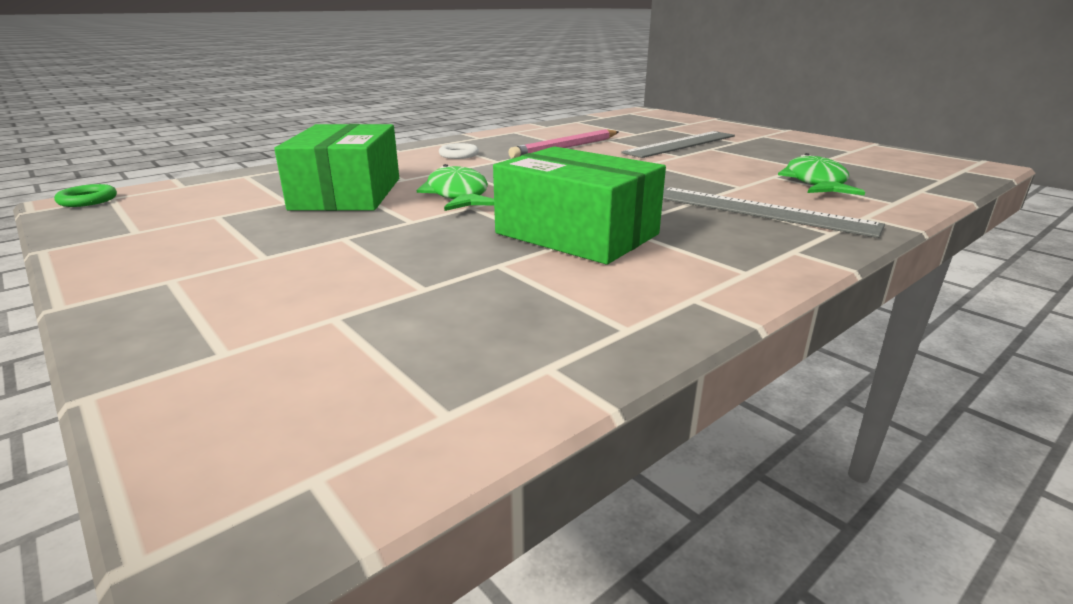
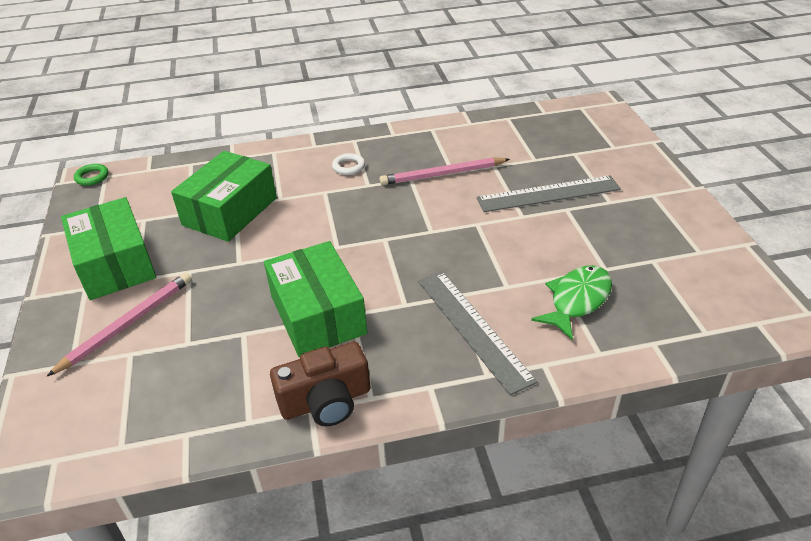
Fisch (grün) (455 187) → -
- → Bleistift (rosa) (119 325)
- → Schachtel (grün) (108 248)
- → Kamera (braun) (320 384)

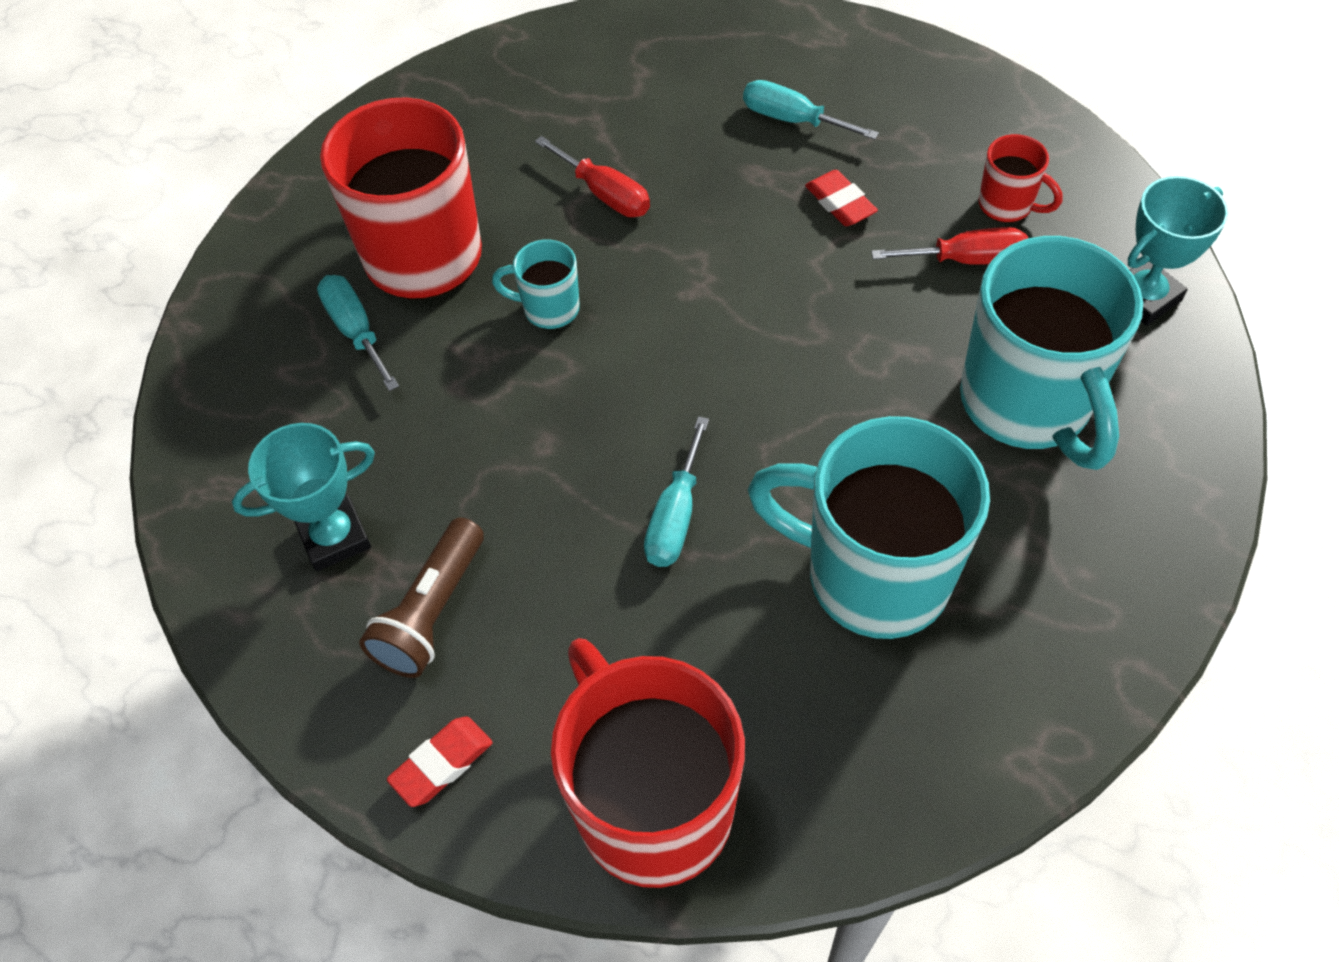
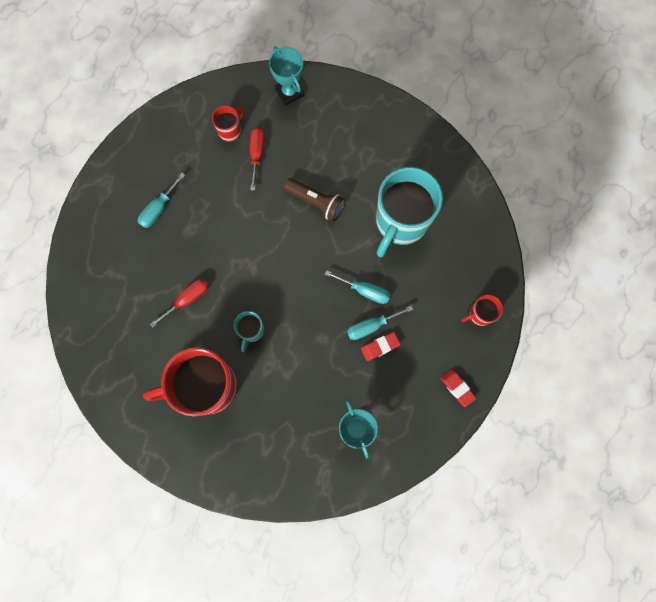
Schraubenzieher (türkis) (358 333) → Schraubenzieher (türkis) (380 323), moved
Taschenlampe (braun) (421 597) → Taschenlampe (braun) (314 199), moved
Tasse (rot) (648 763) → Tasse (rot) (482 310), x0.45
Radiergummi (rot) (841 198) → Radiergummi (rot) (381 346), moved
Tasse (türkis) (1051 353) → -

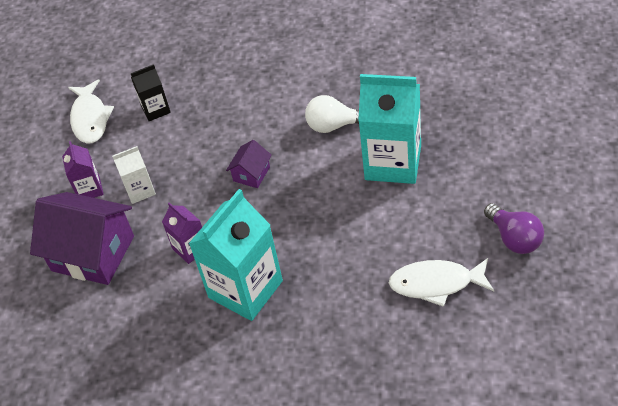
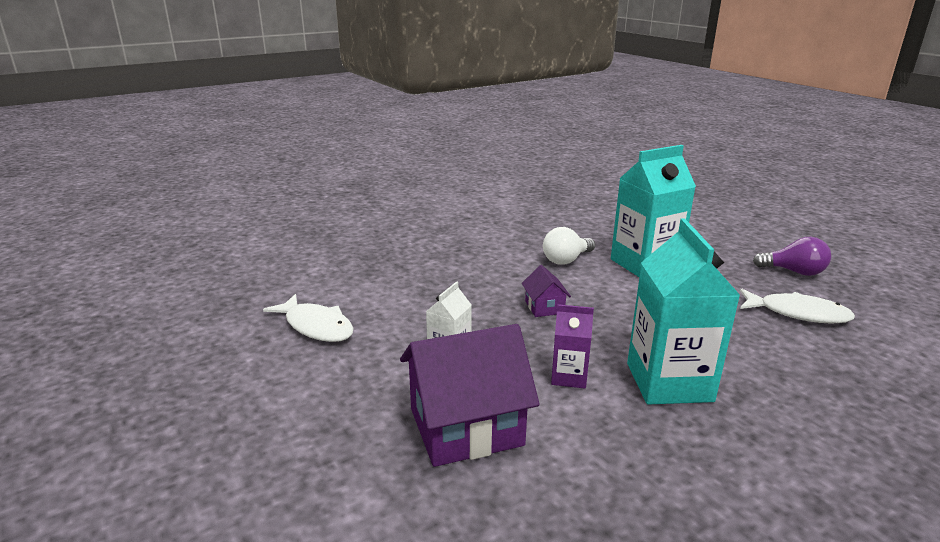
Getränkekarton (lila) (83 169) → -
Getränkekarton (schwarz) (151 92) → -
Fisch (weiß) (441 282) → Fisch (weiß) (797 306), 120 degrees counterclockwise

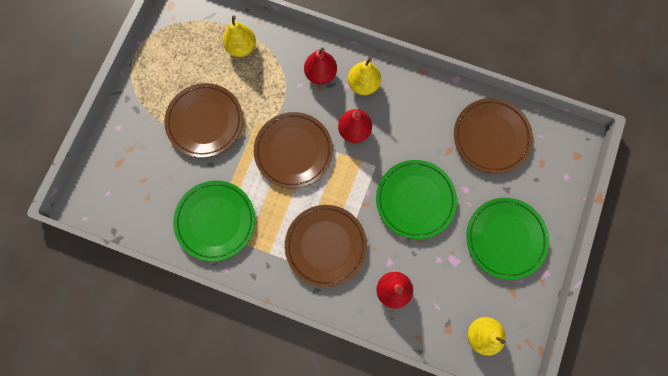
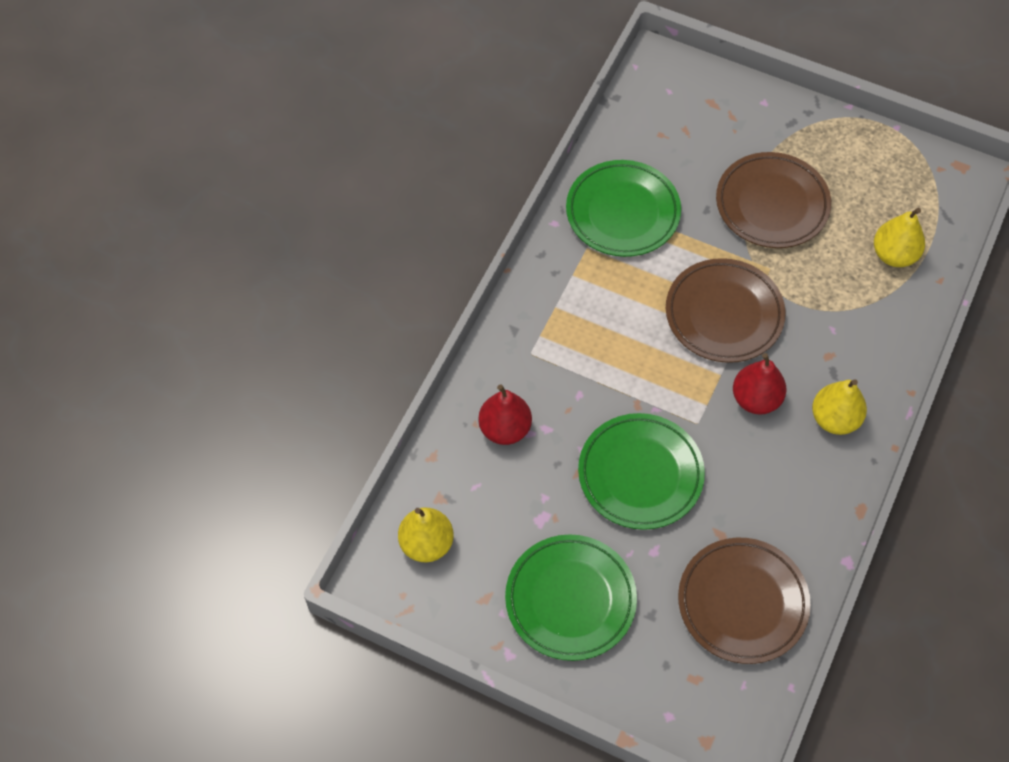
Teller (braun) (326 246) → -
Birne (rot) (320 66) → -

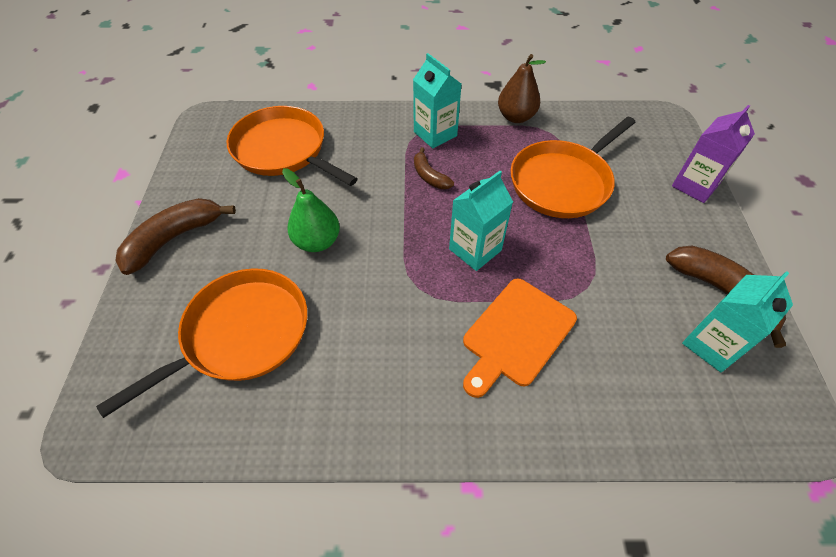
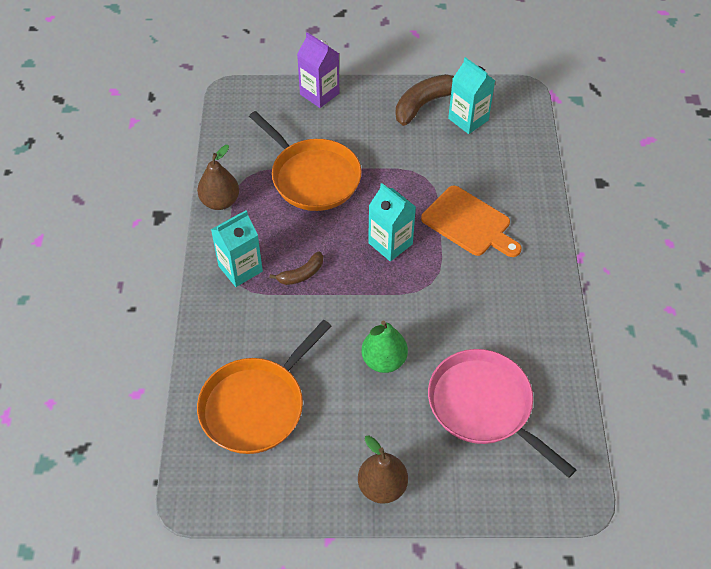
Pfanne (orange) (201 343) → Pfanne (rosa) (502 413)
Banane (braun) (175 236) → Birne (braun) (383 470)

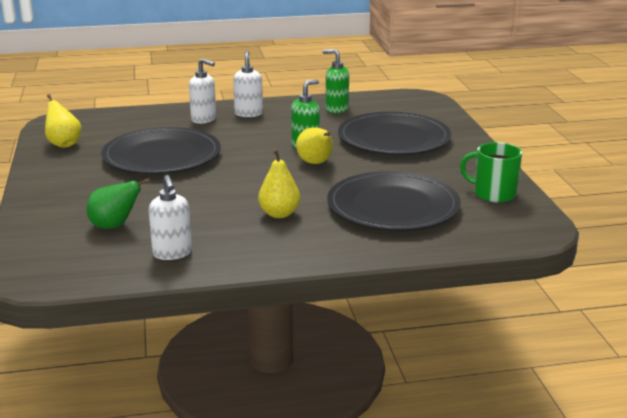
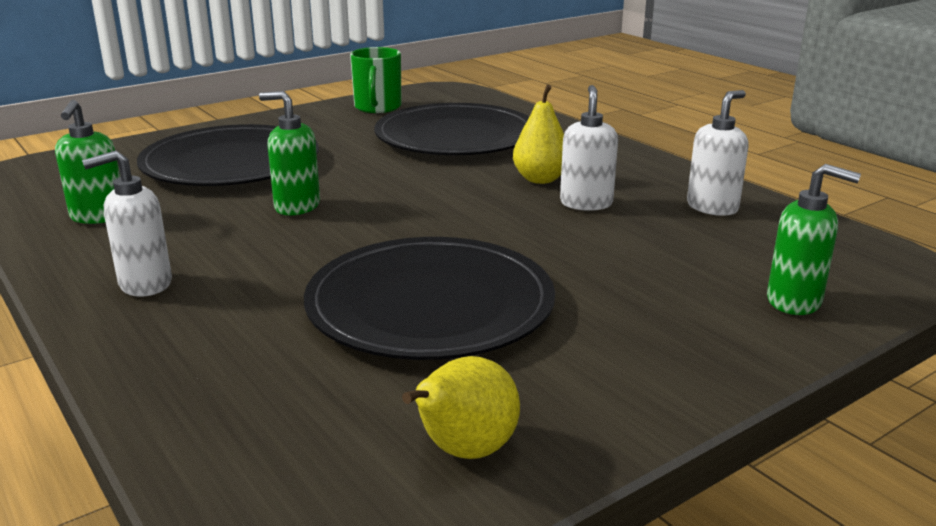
Birne (grün) (118 203) → -
Seifenspender (weiß) (202 91) → Seifenspender (weiß) (589 148), moved
Birne (gelb) (314 145) → -
- → Seifenspender (grün) (814 239)

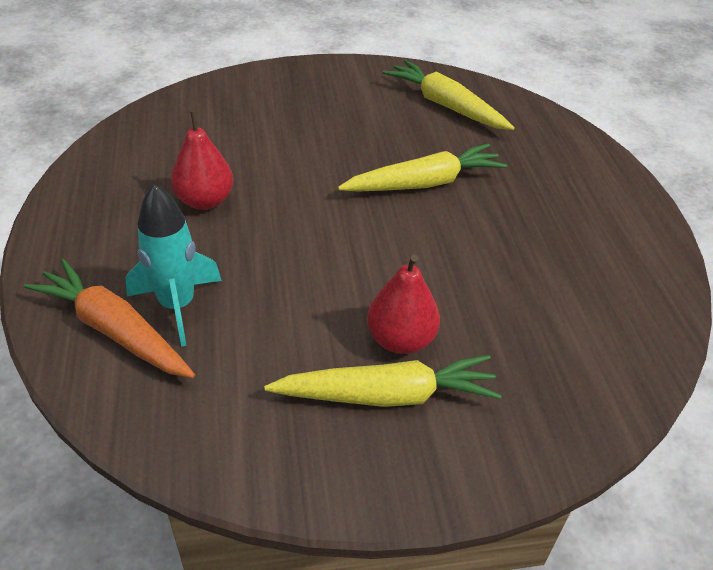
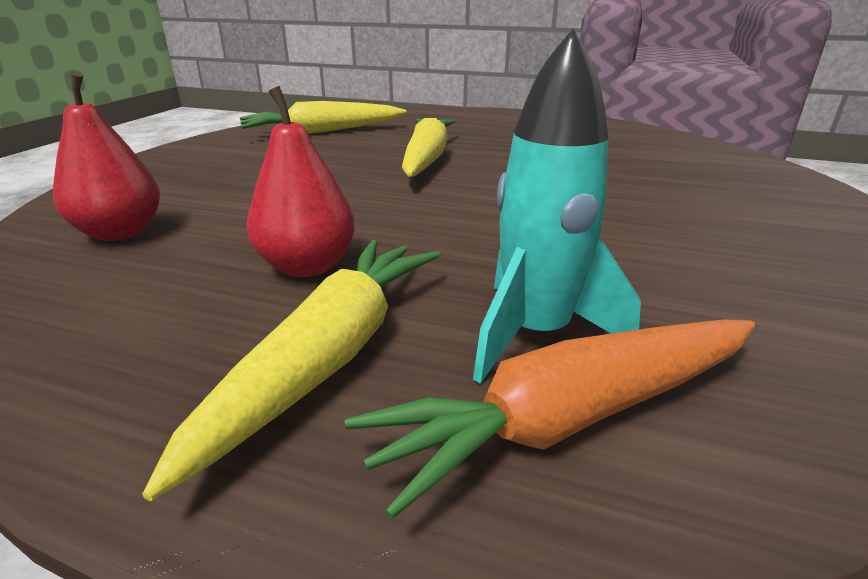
Karotte (gelb) (383 381) → Karotte (gelb) (291 370), moved
Birne (rot) (403 304) → Birne (rot) (106 156), moved

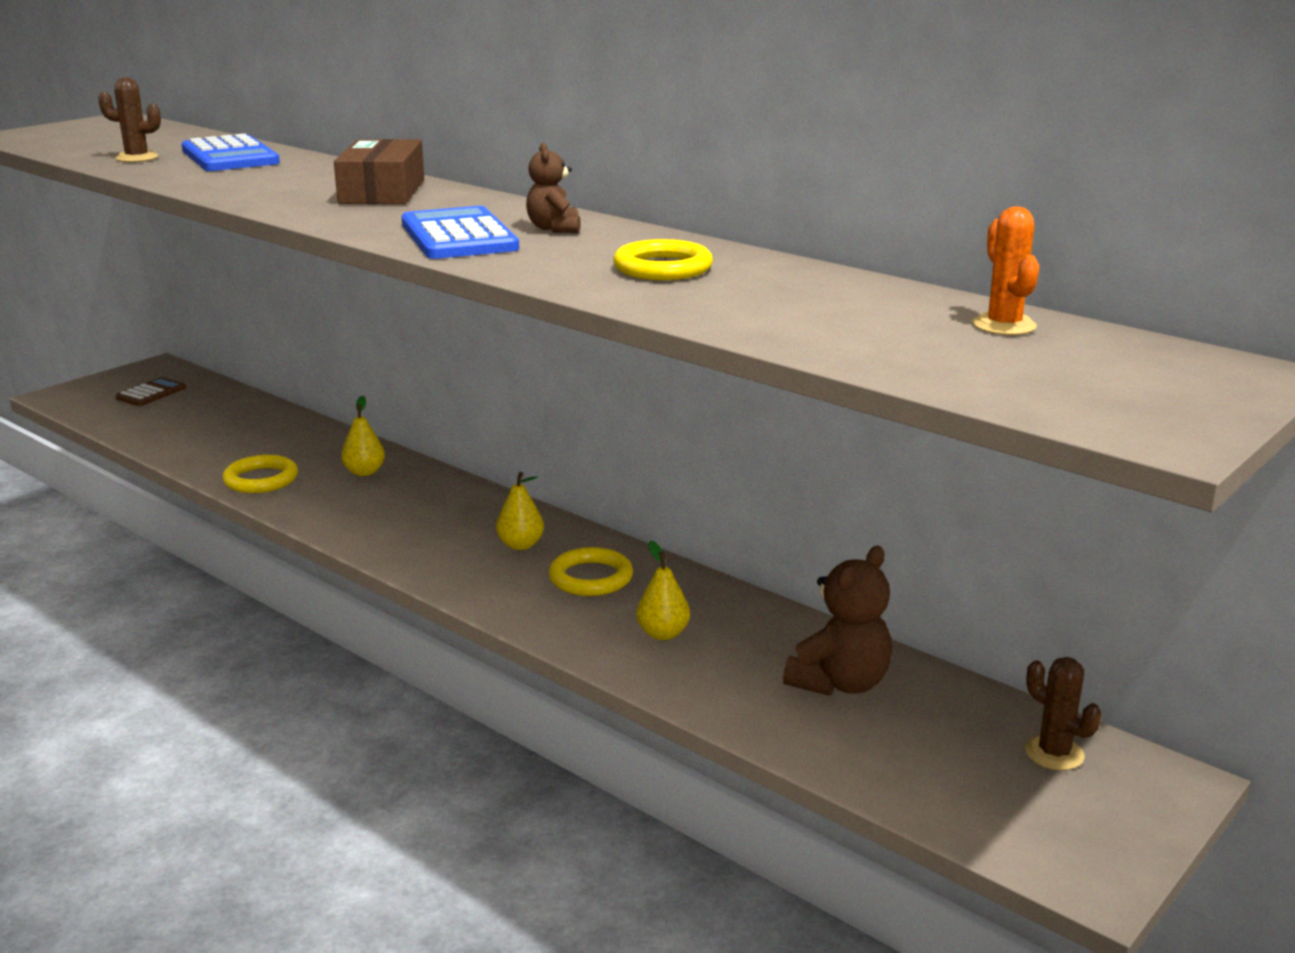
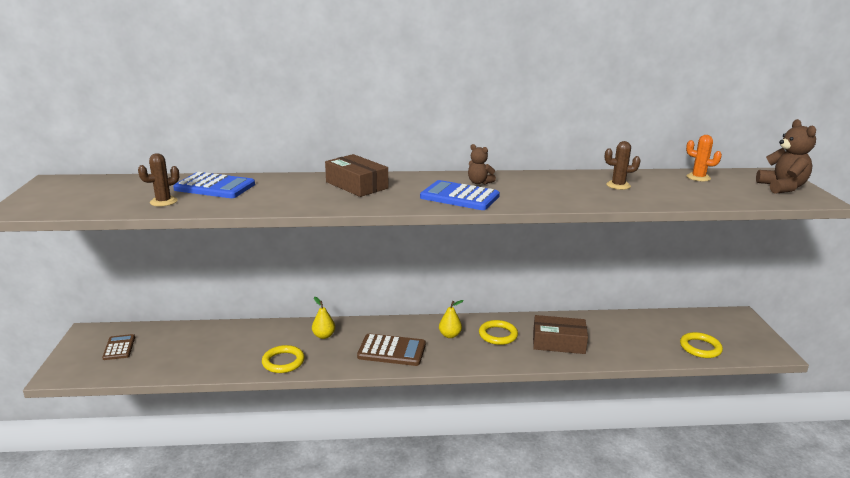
Ring (gelb) (663 259) → Ring (gelb) (701 345), moved
Birne (gelb) (663 590) → Schachtel (braun) (560 334)
Teddybär (braun) (837 621) → Teddybär (braun) (786 156), moved
Kaktus (braun) (1063 713) → Kaktus (braun) (622 165), moved
- → Taschenrechner (braun) (391 350)

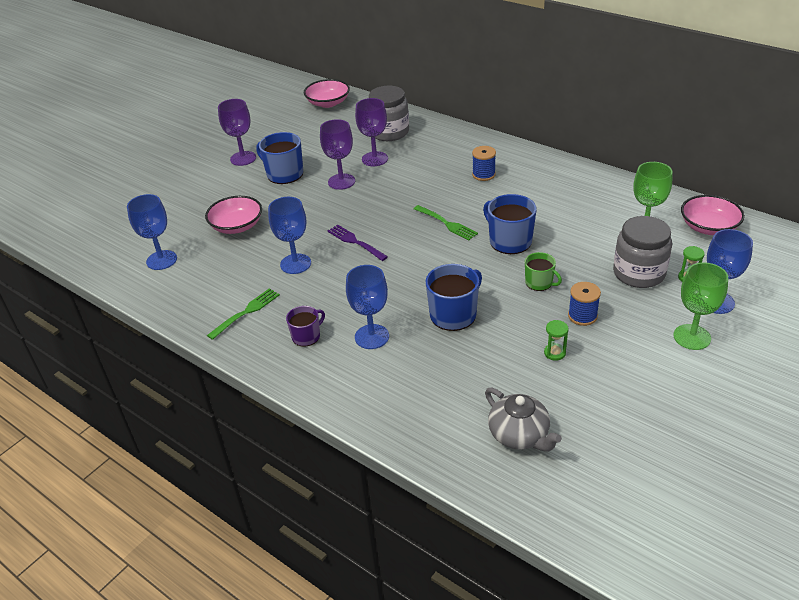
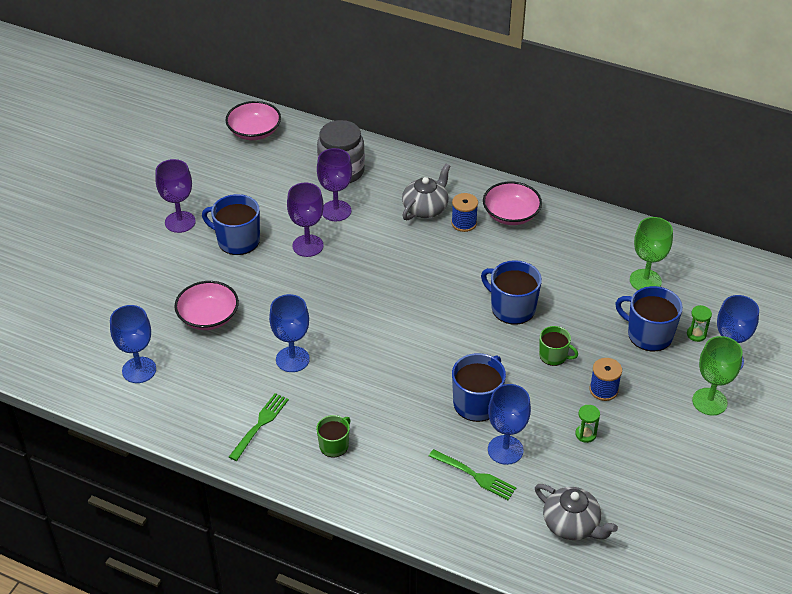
Tasse (lila) (305 326) → Tasse (grün) (333 436)
Gabel (lila) (357 243) → -
Kelch (blau) (367 307) → Kelch (blau) (509 424), moved
Gabel (grün) (446 222) → Gabel (grün) (472 474), moved
Einmachglas (grau) (642 252) → Tasse (blau) (649 319)
Schüssel (rosa) (713 215) → Schüssel (rosa) (512 203), moved
- → Teekanne (grau) (426 192)

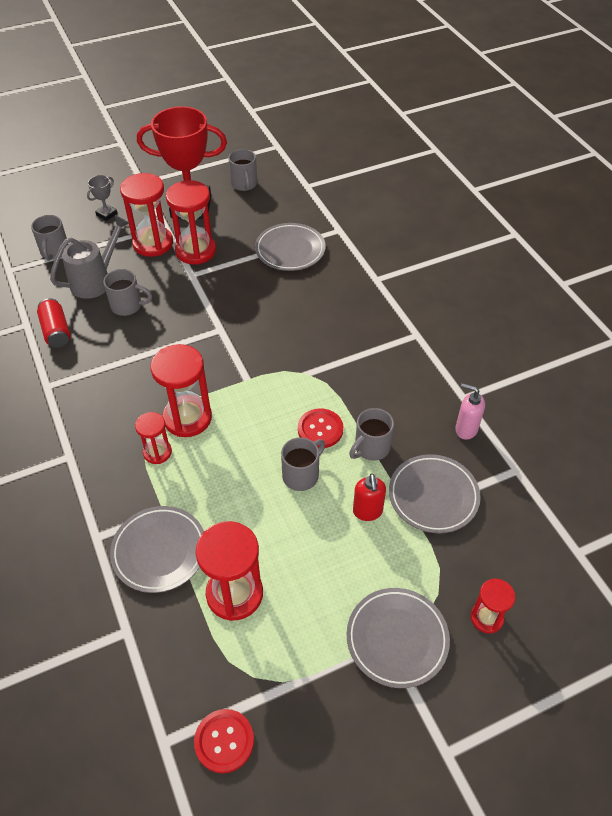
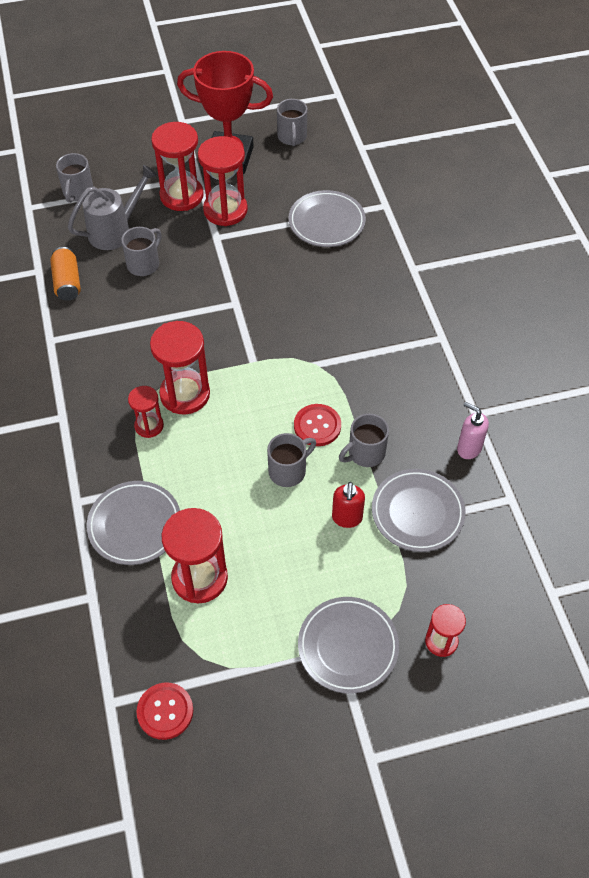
Dose (rot) (53 323) → Dose (orange) (65 274)
Pokal (grau) (102 198) → -
Tasse (grau) (127 292) → Tasse (grau) (141 251), 75 degrees counterclockwise

